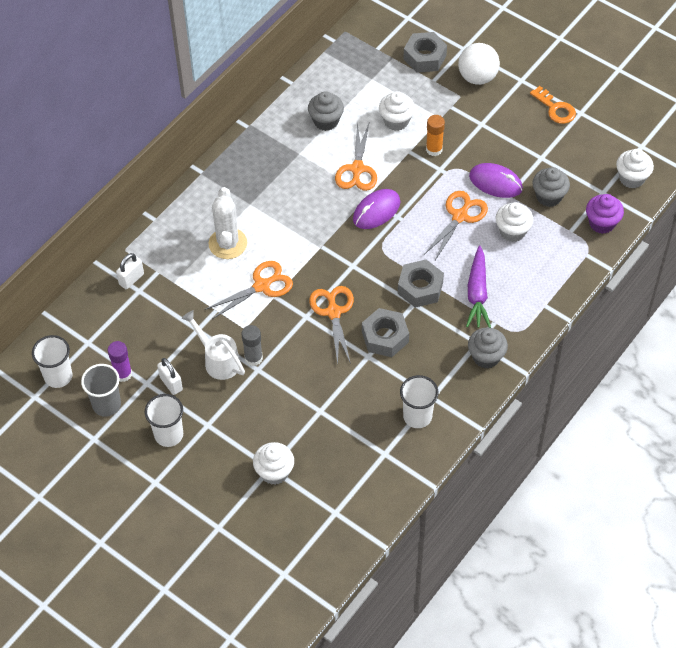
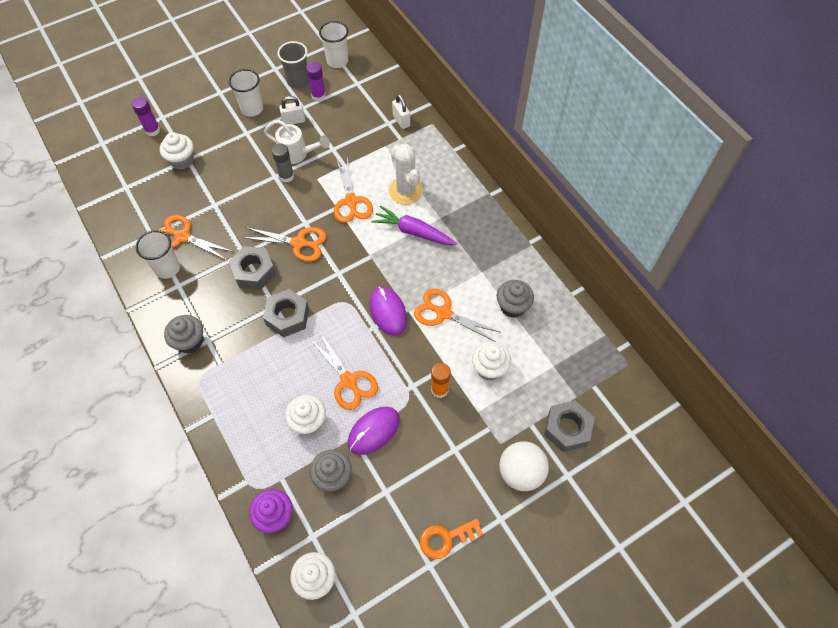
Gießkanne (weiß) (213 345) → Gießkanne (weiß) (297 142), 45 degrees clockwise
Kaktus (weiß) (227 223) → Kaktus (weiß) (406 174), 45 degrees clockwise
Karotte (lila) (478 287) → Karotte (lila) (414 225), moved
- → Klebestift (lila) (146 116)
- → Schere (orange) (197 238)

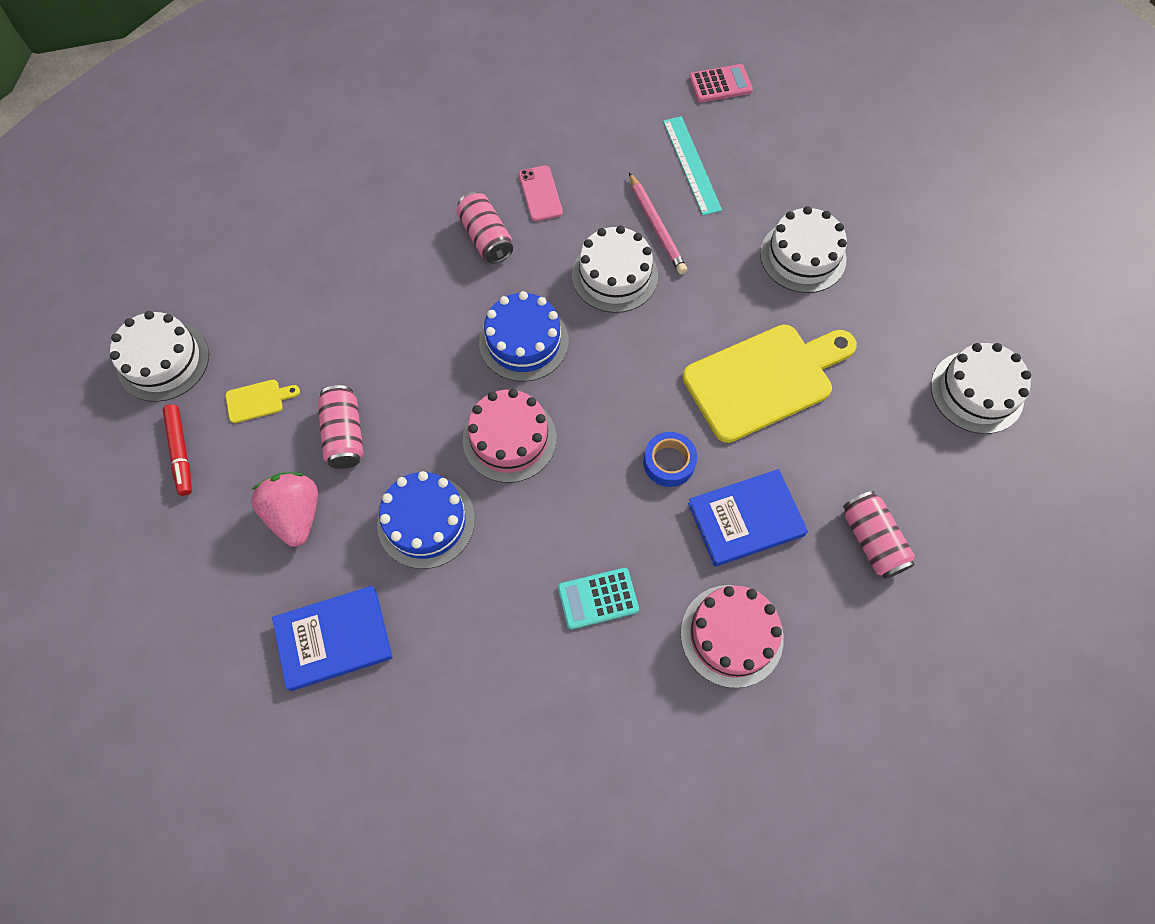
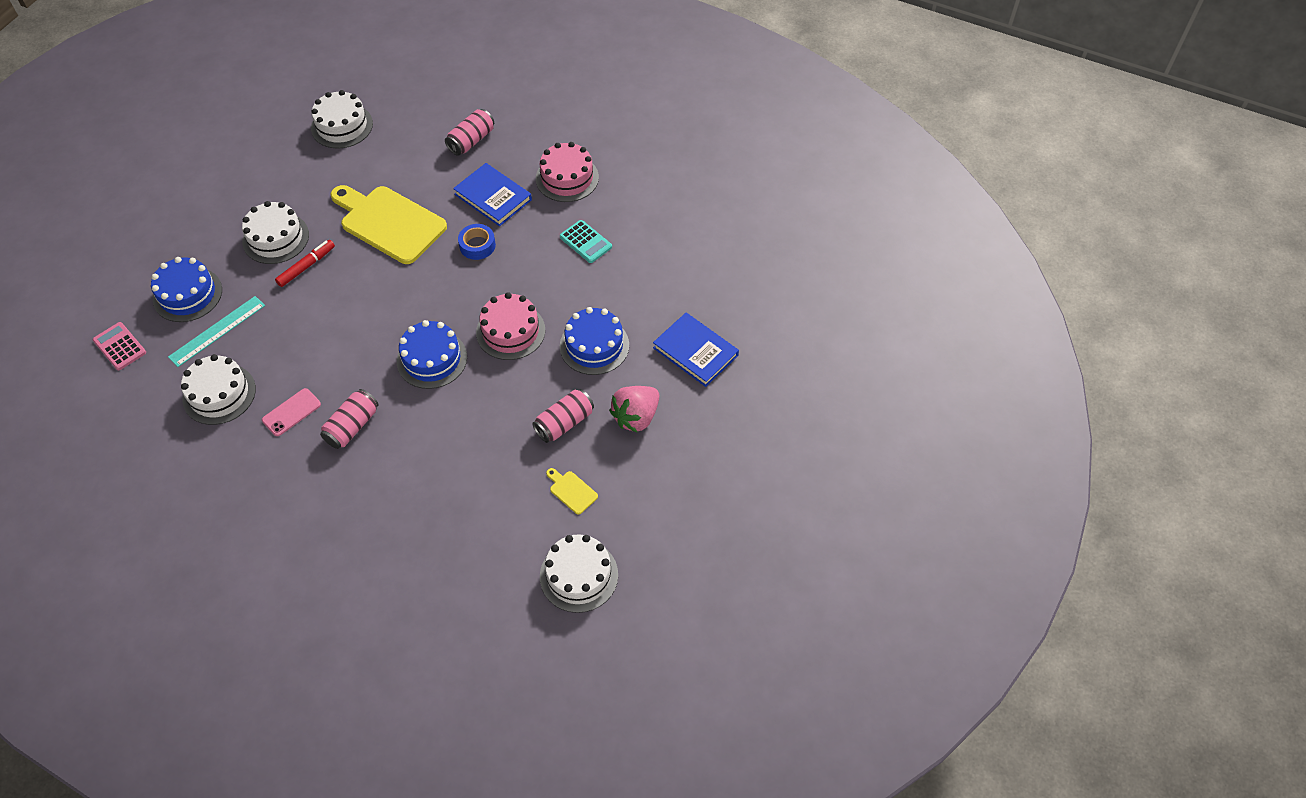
Filzstift (rot) (177 450) → Filzstift (rot) (305 263), moved
Kuchen (weiß) (615 269) → Kuchen (weiß) (218 389), moved
Bleistift (rosa) (658 223) → -
- → Kuchen (blau) (186 289)

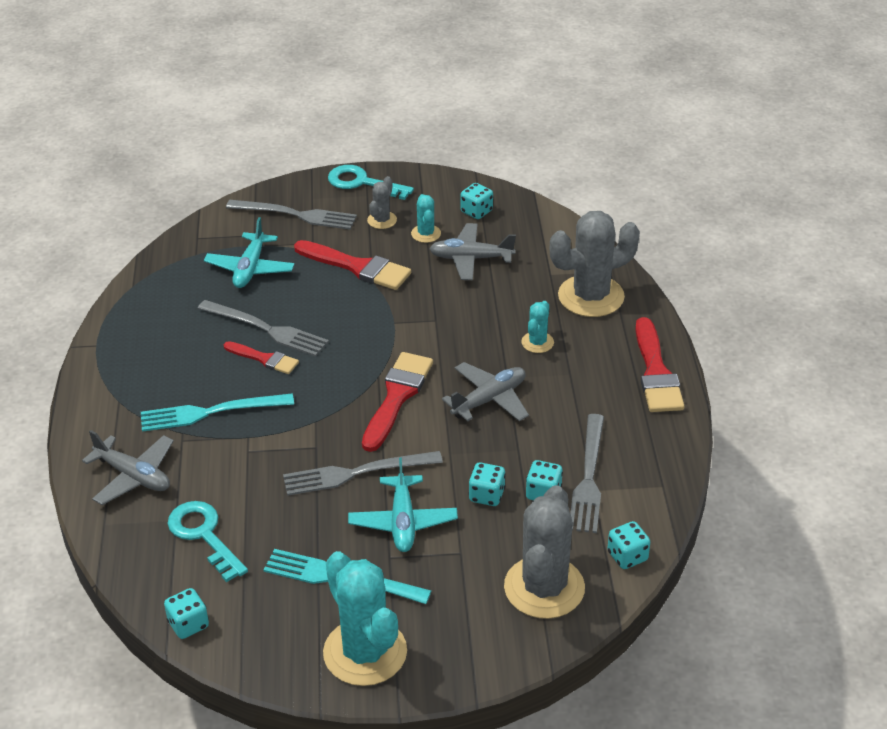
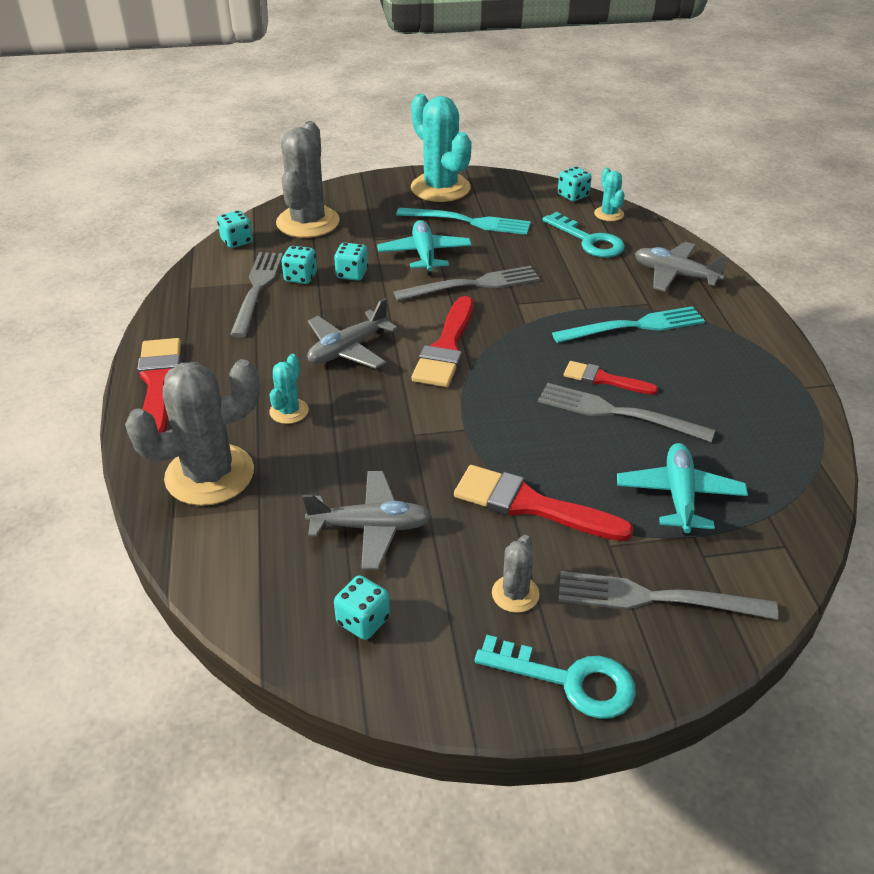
Kaktus (türkis) (426 218) → Kaktus (türkis) (609 194), moved

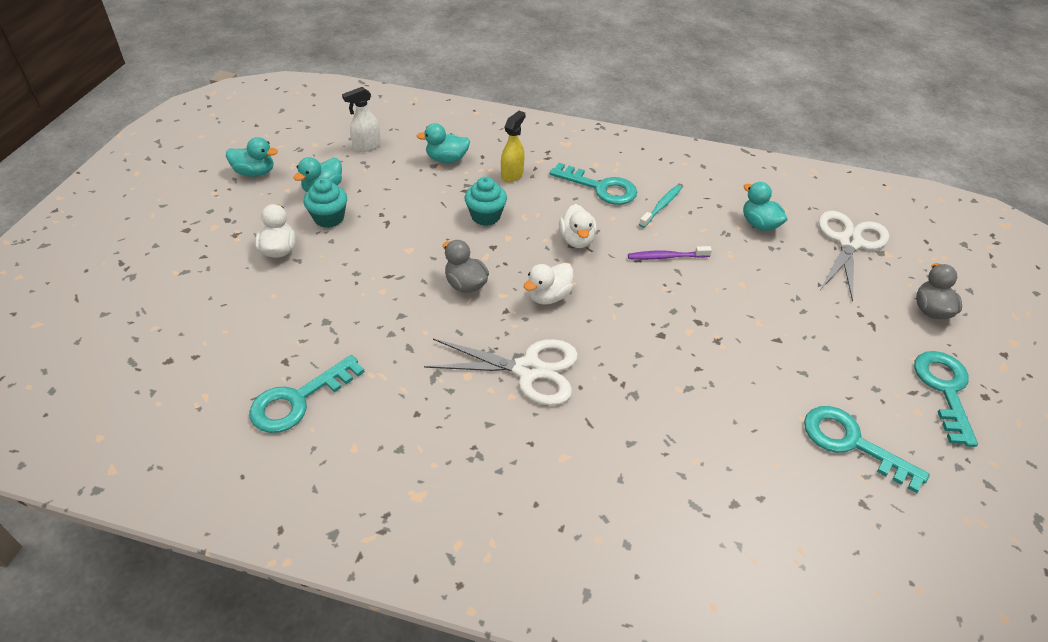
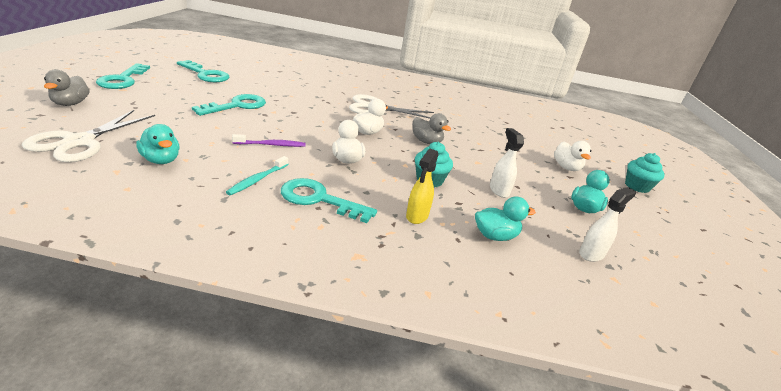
Ente (türkis) (252 157) → -
Schlüssel (türkis) (307 394) → Schlüssel (türkis) (229 105), moved
Muffin (türkis) (325 203) → Muffin (türkis) (645 173), moved
- → Sprühflasche (weiß) (507 163)

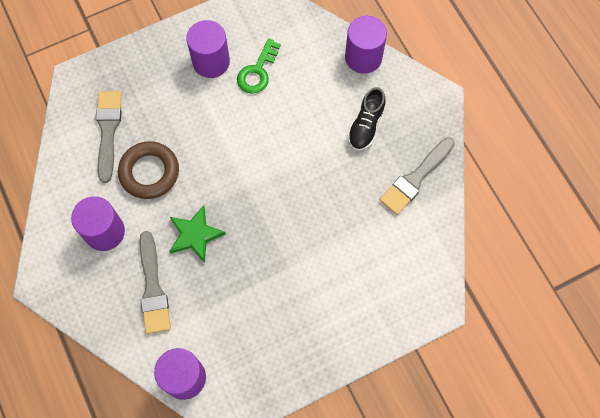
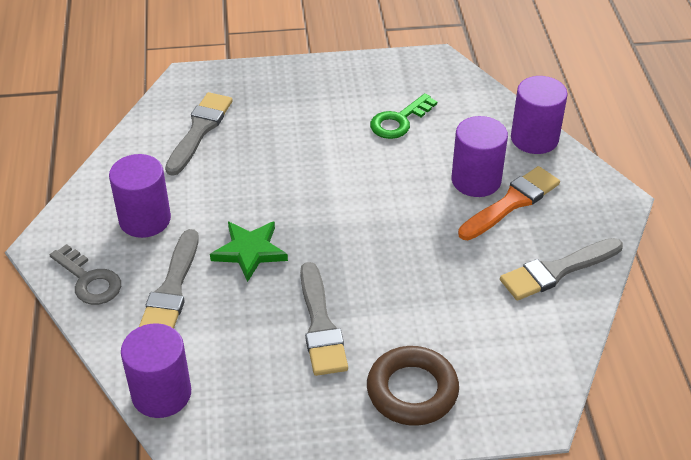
Ring (braun) (148 170) → Ring (braun) (413 386), moved
Vollzylinder (lila) (208 49) → Vollzylinder (lila) (480 156), moved
Schuh (schwarz) (367 119) → Pinsel (orange) (509 203)
- → Schlüssel (grau) (85 274)
- → Pinsel (grau) (324 319)

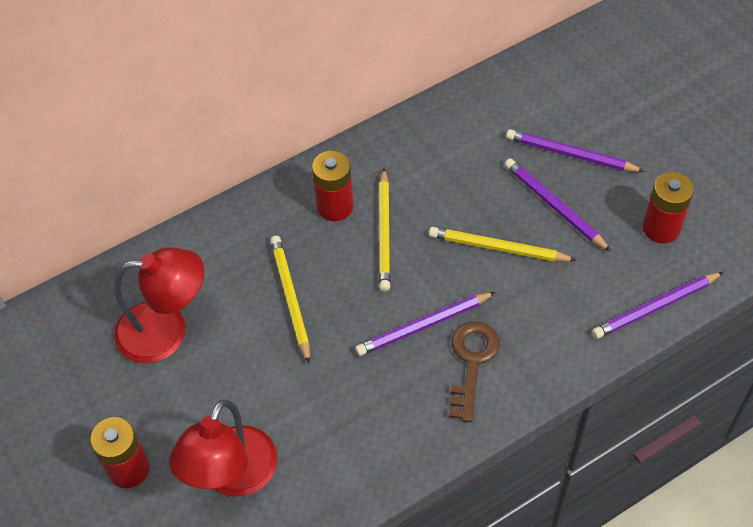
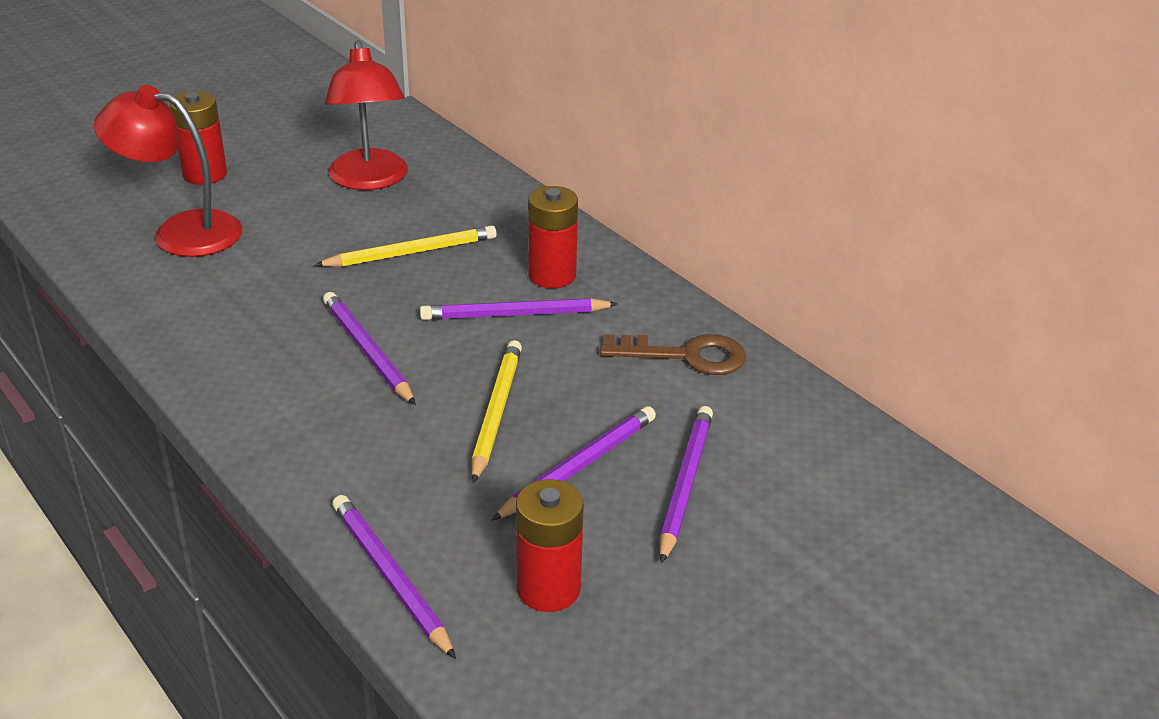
Bleistift (gelb) (384 229) → Bleistift (lila) (519 309)
Schlüssel (braun) (474 371) → Schlüssel (braun) (673 354), moved

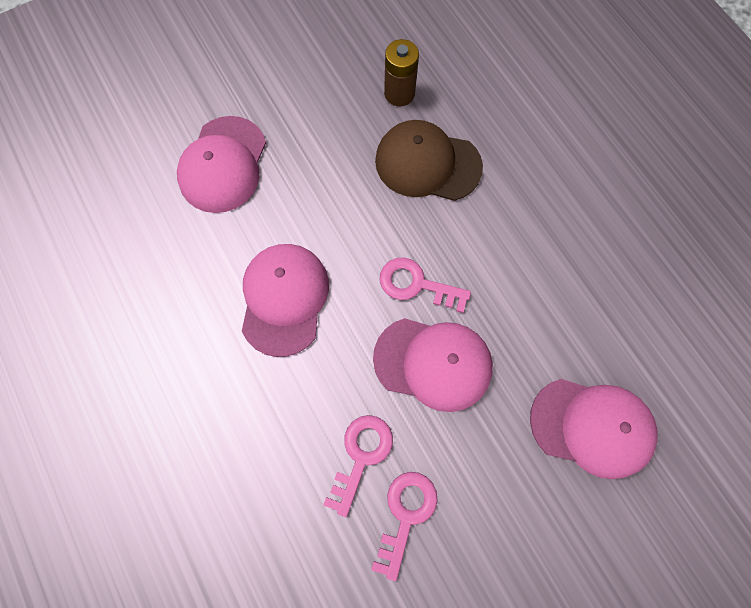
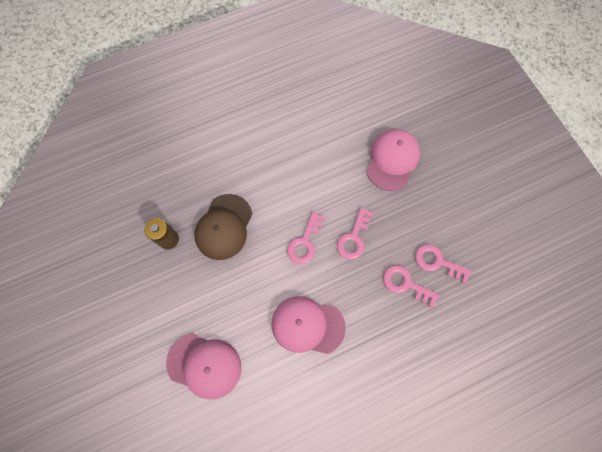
Kappe (rosa) (433 365) → Schlüssel (rosa) (355 234)

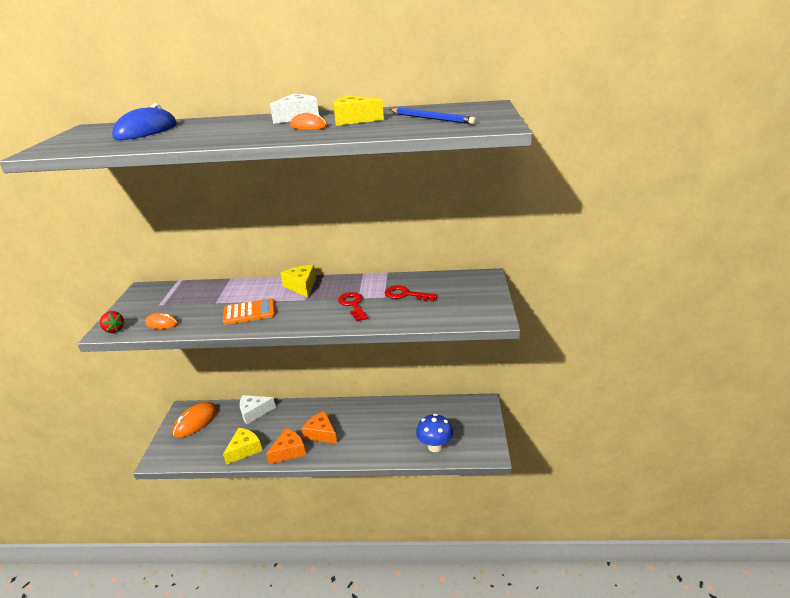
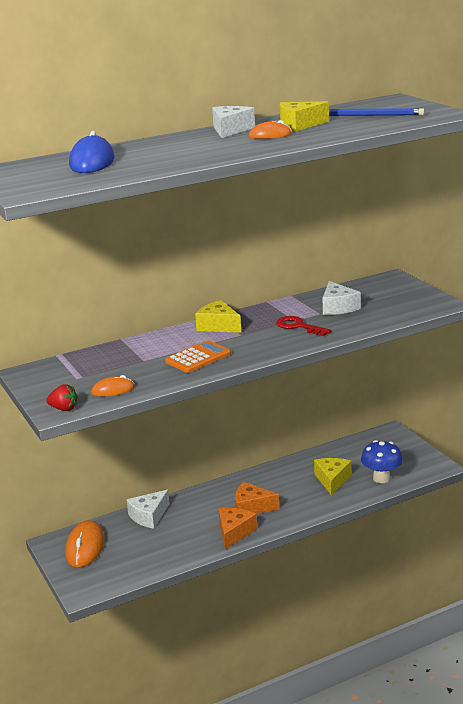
Käse (gelb) (242 446) → Käse (gelb) (333 476), moved
Schlüssel (rot) (411 293) → Käse (weiß) (342 298)

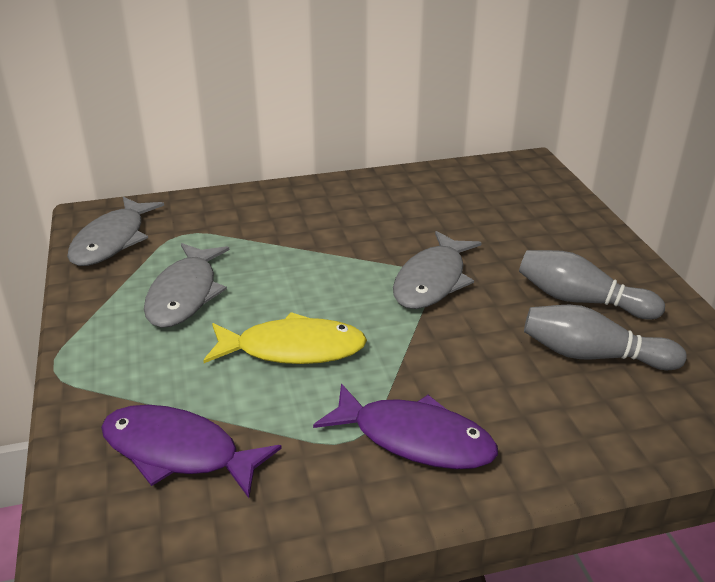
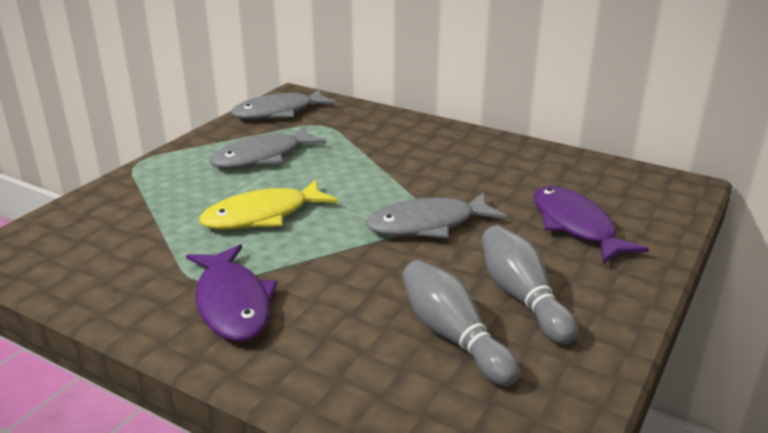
Fisch (lila) (191 451) → Fisch (lila) (591 225), moved
Fisch (gelb) (285 338) → Fisch (gelb) (268 204), 105 degrees clockwise

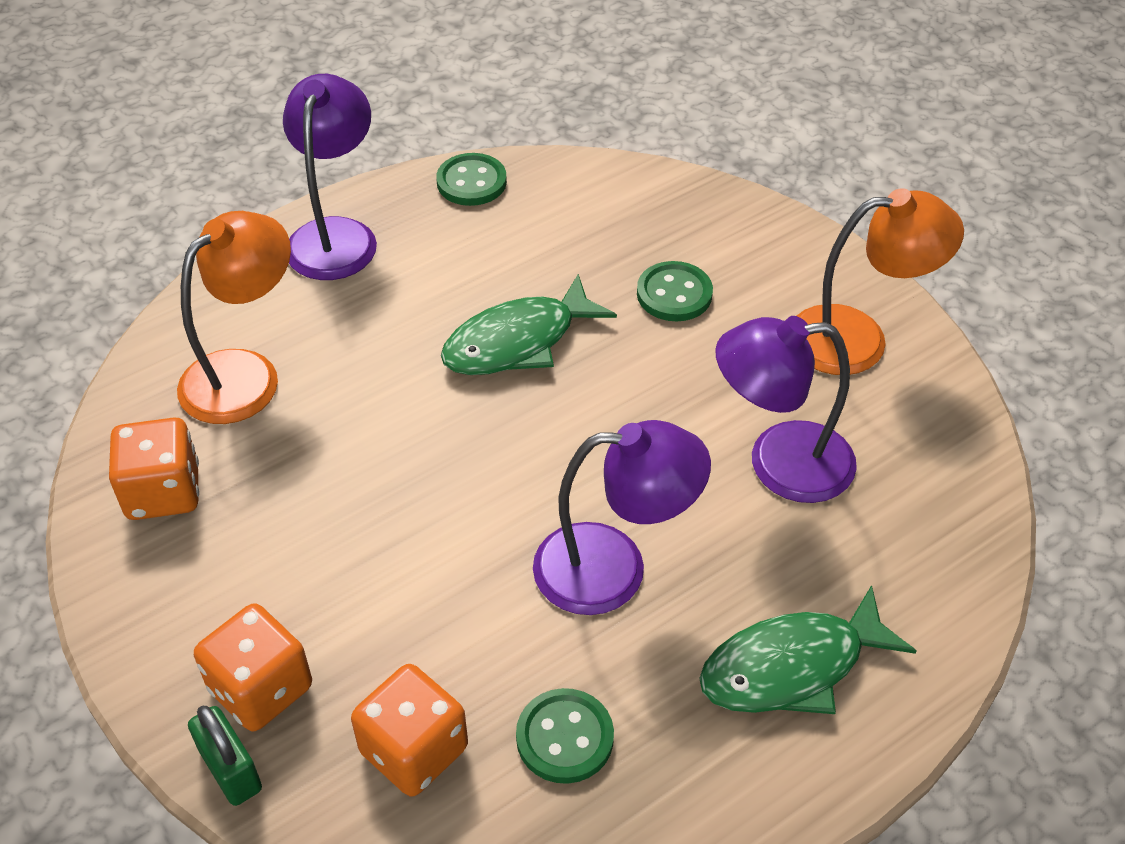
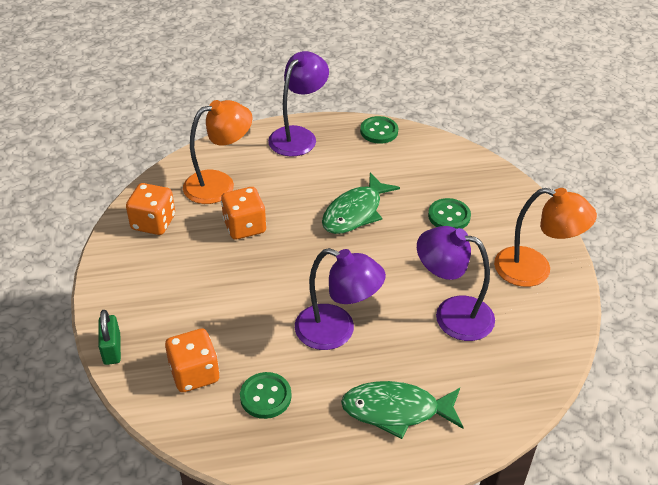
Spielwürfel (orange) (253 667) → Spielwürfel (orange) (243 213), moved
Fisch (grün) (529 324) → Fisch (grün) (361 203), 45 degrees counterclockwise

